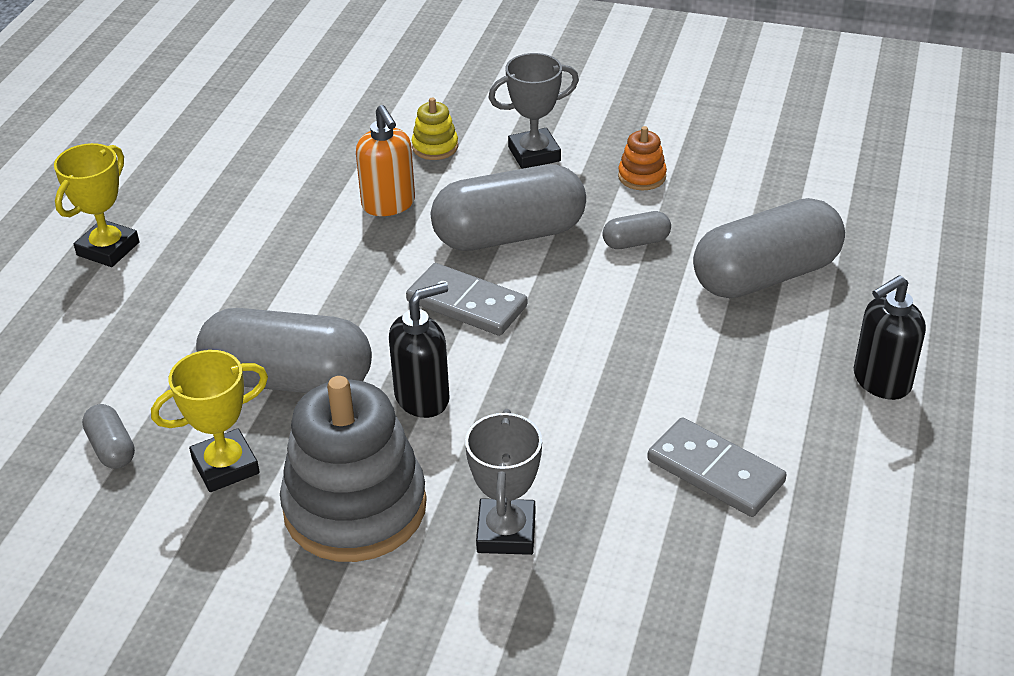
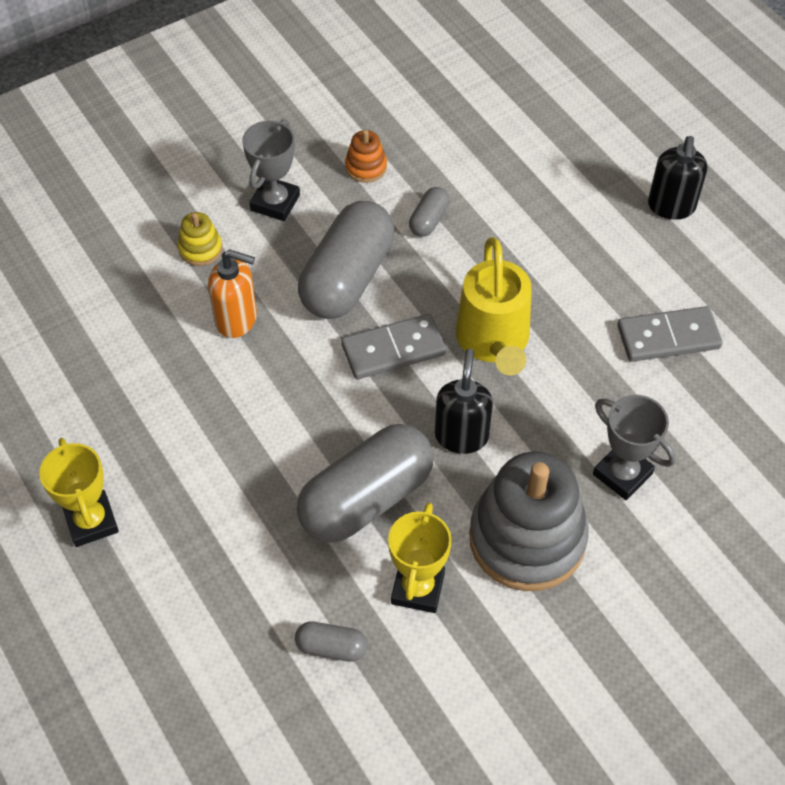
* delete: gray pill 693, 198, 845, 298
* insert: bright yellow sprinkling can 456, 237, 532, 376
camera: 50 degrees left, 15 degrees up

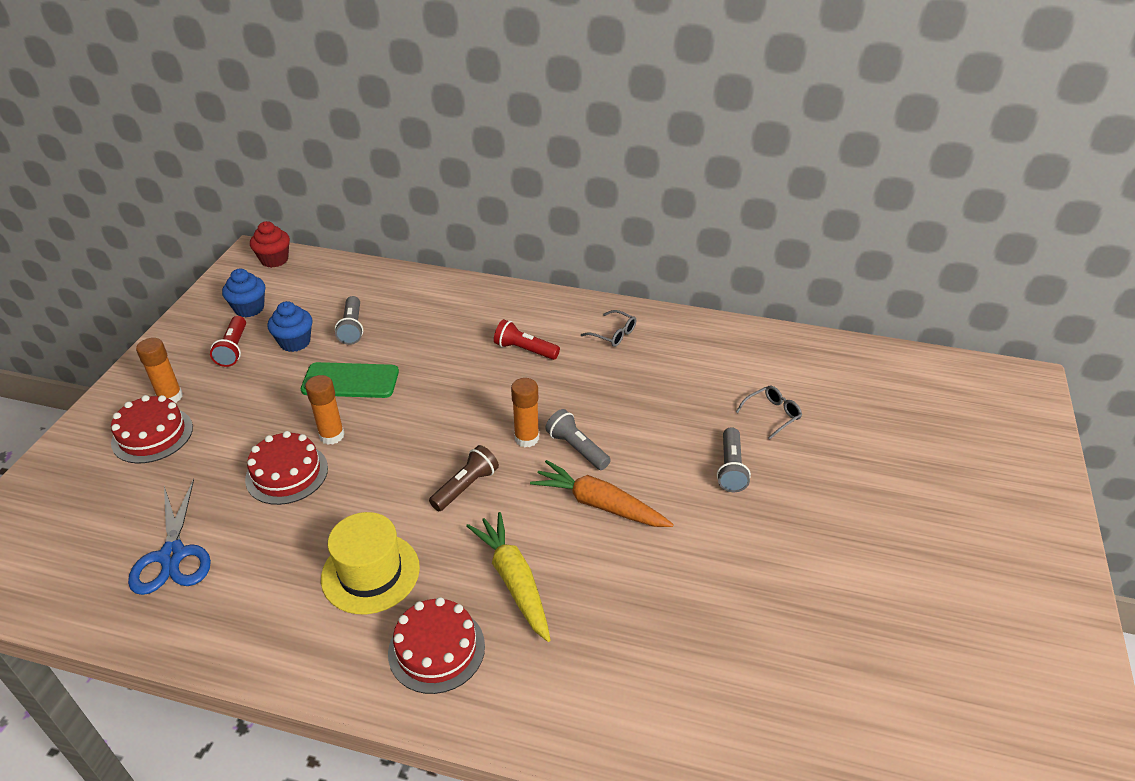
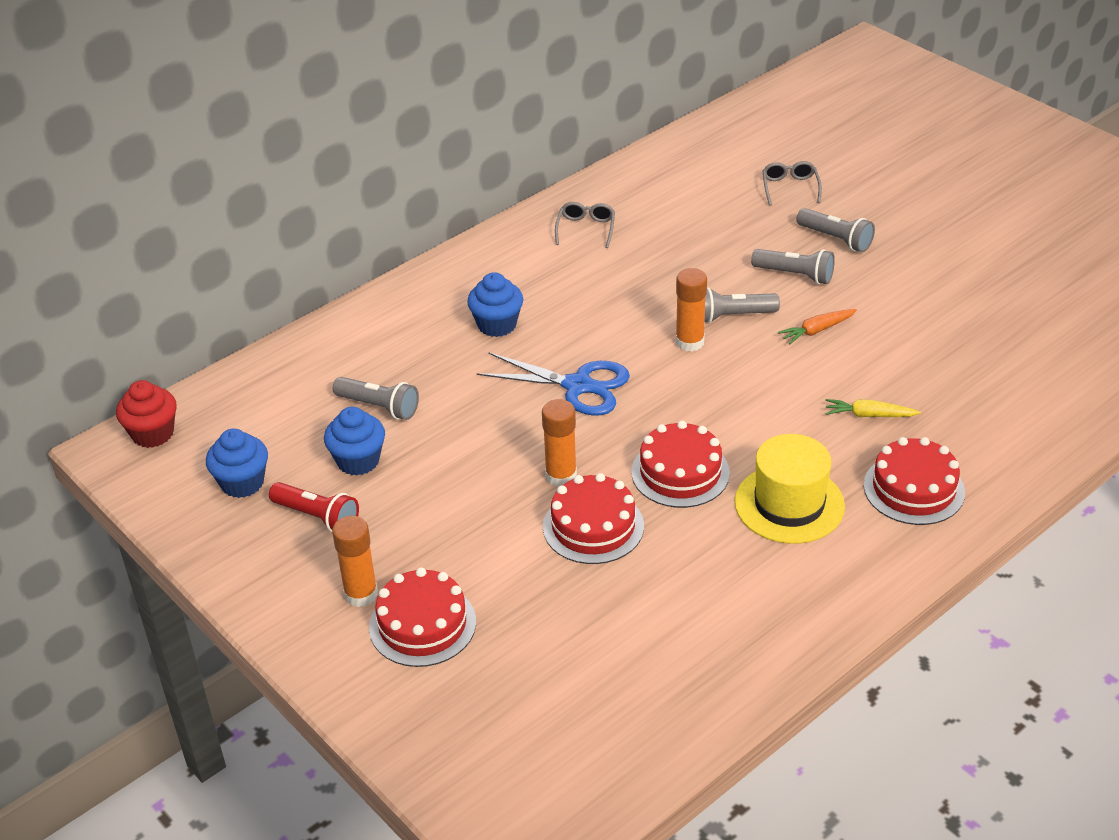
* rotate: gray eyeglasses 581, 310, 636, 347 = 555, 202, 615, 248 60 degrees counterclockwise
* delete: scarlet flashlight 494, 319, 560, 360
* delete: emerald mobile phone 301, 362, 399, 398
* delete: brown flashlight 429, 445, 499, 511
* resize: orange root vegetable 530, 460, 674, 527 = 778, 309, 857, 344 x0.55
* move: royal blue shears 128, 479, 211, 595 to 477, 352, 630, 416
* resize: bright yellow root vegetable 466, 512, 551, 642 = 825, 399, 921, 417 x0.55
* insert: gray flashlight 751, 249, 835, 284
* insert: royal blue muffin 467, 272, 523, 337
* insert: scarlet cake 632, 421, 730, 508
camera: 55 degrees left, 0 degrees up

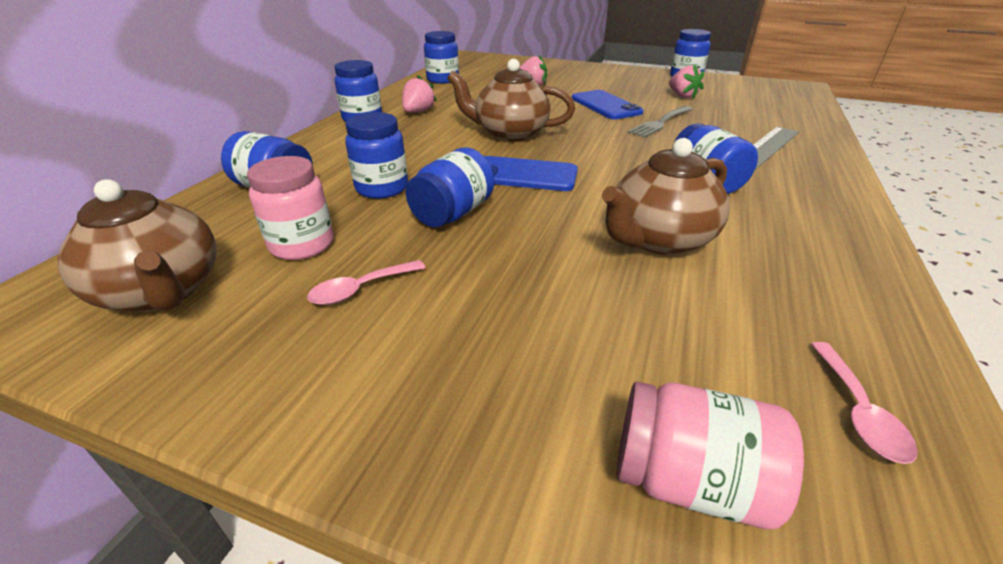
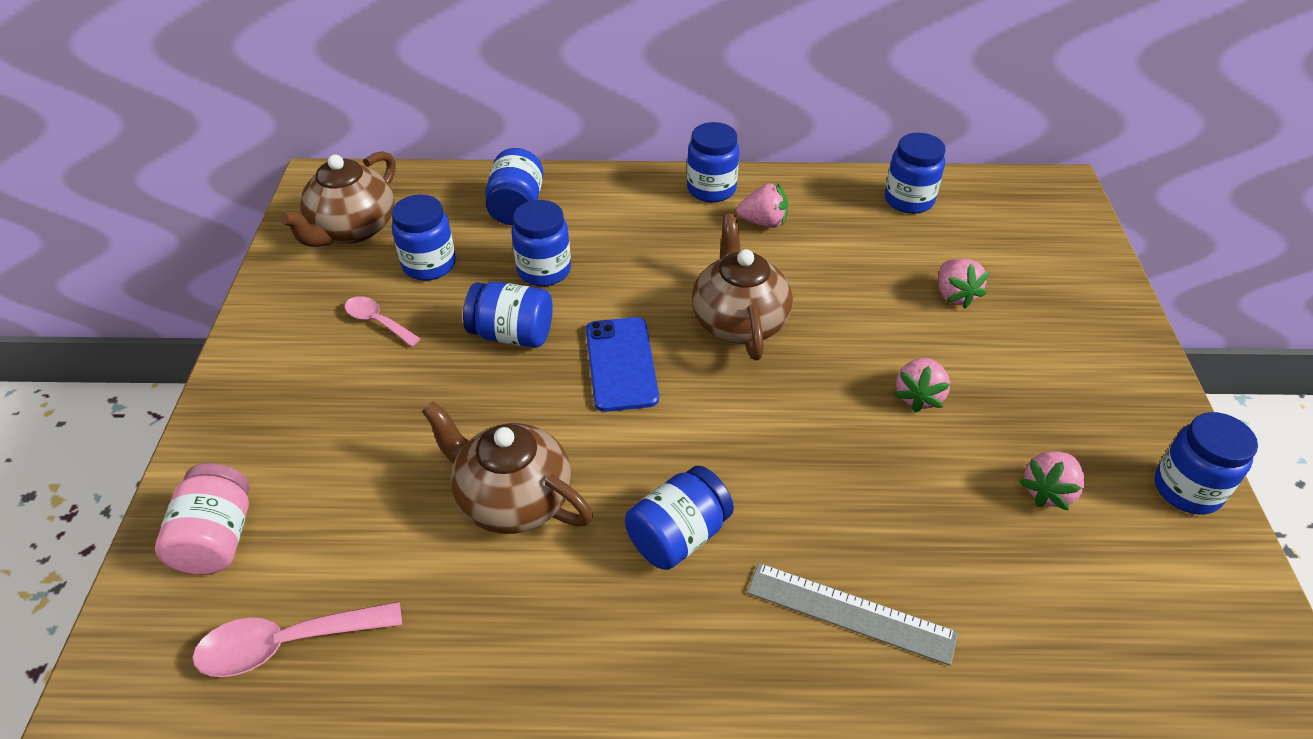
* replace: royal blue mobile phone 572, 90, 643, 120 to rosy berry 894, 358, 950, 413
* delete: gray fork 628, 106, 693, 138
* recolor: rosy preserve jar 247, 156, 334, 260 to royal blue preserve jar 392, 195, 456, 281
* resize: rosy spoon 811, 342, 918, 464 = 192, 601, 402, 677 x1.58
camera: 70 degrees right, 10 degrees up

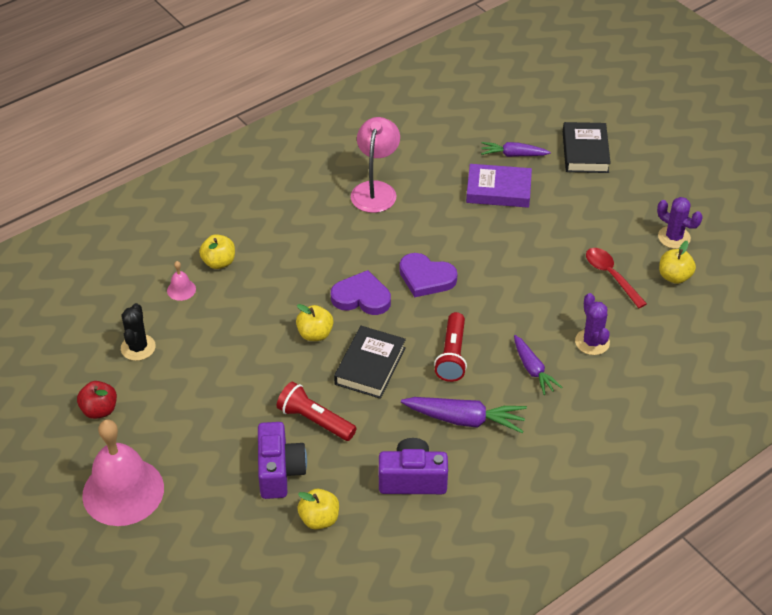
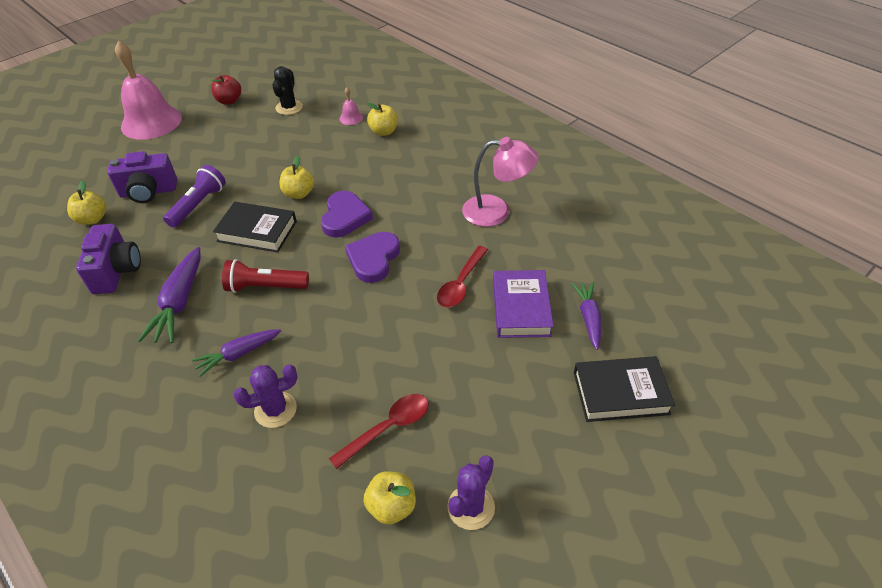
* rotate: black prickly plant 121, 303, 156, 361 = 272, 66, 303, 115 75 degrees counterclockwise
* recolor: scarlet flashlight 277, 382, 356, 441 to violet flashlight 163, 165, 226, 228
* insert: scarlet spoon 437, 246, 488, 308
camera: 85 degrees right, 0 degrees up

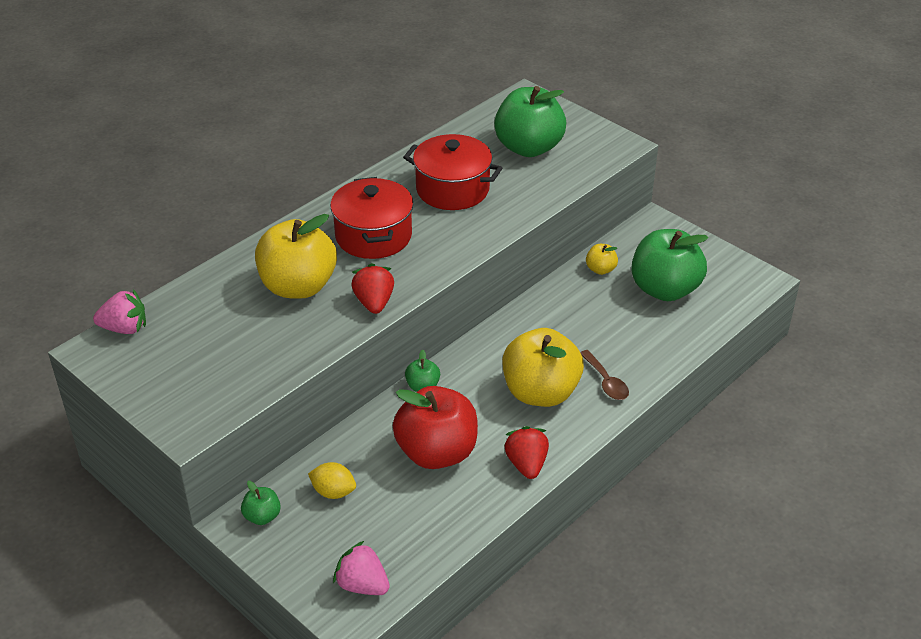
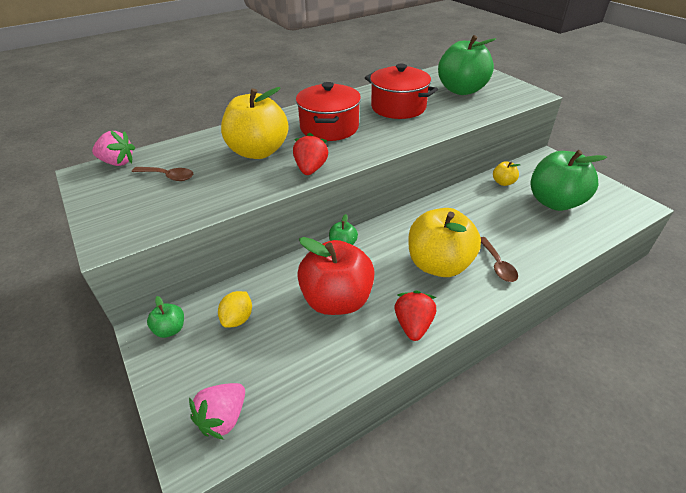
* rotate: bright yellow toy lemon 308, 462, 356, 499 = 218, 291, 252, 328 75 degrees clockwise
* rotate: rosy berry 333, 541, 390, 595 = 189, 383, 245, 440 105 degrees counterclockwise
* insert: brown spoon 132, 167, 193, 181
camera: 15 degrees right, 0 degrees up

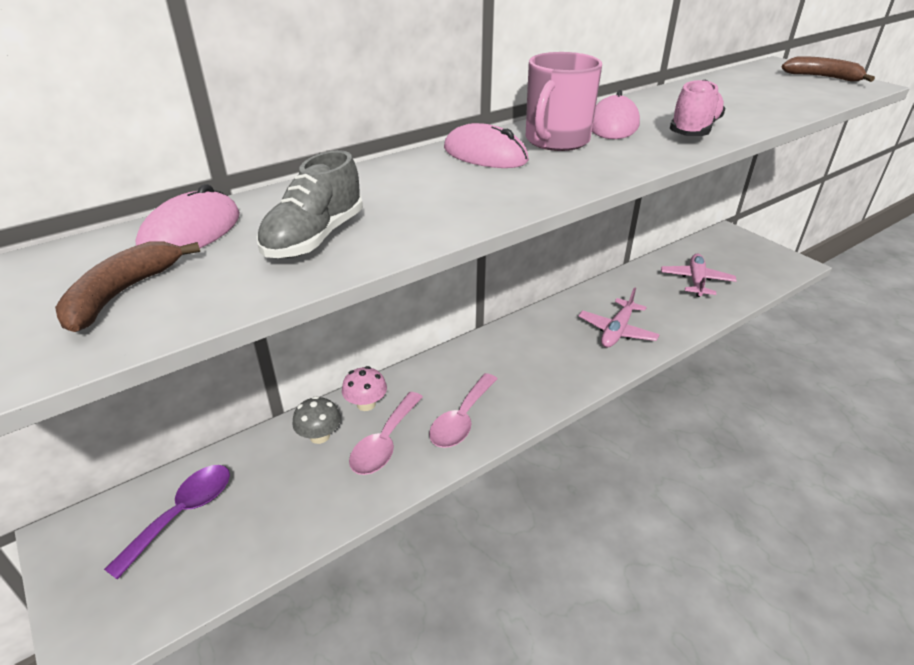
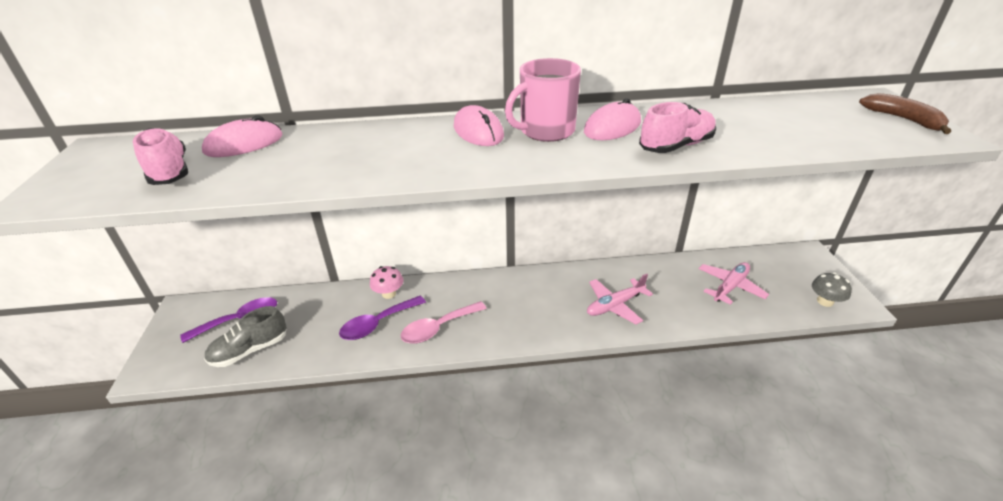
* move: gray lace-up shoe 257, 150, 363, 258 to 204, 306, 287, 367
* replace: brown toy banana 55, 241, 200, 332 to rosy lace-up shoe 133, 128, 188, 185
* recolor: rosy spoon 349, 392, 423, 475 to violet spoon 339, 296, 426, 340
* move: gray mushroom 292, 396, 341, 444 to 812, 272, 852, 307
camera: 30 degrees right, 0 degrees up

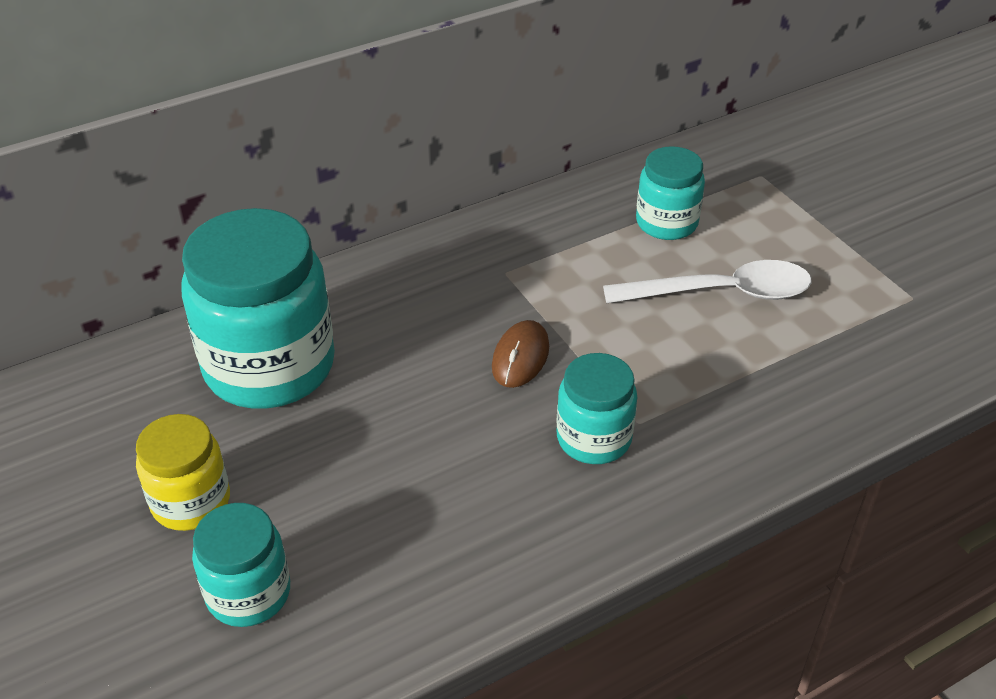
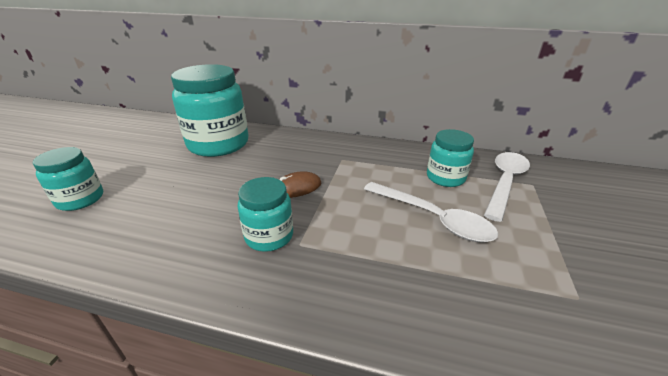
* delete: bright yellow preserve jar 136, 414, 230, 531
* insert: white spoon 484, 152, 530, 222
camera: 45 degrees right, 10 degrees down

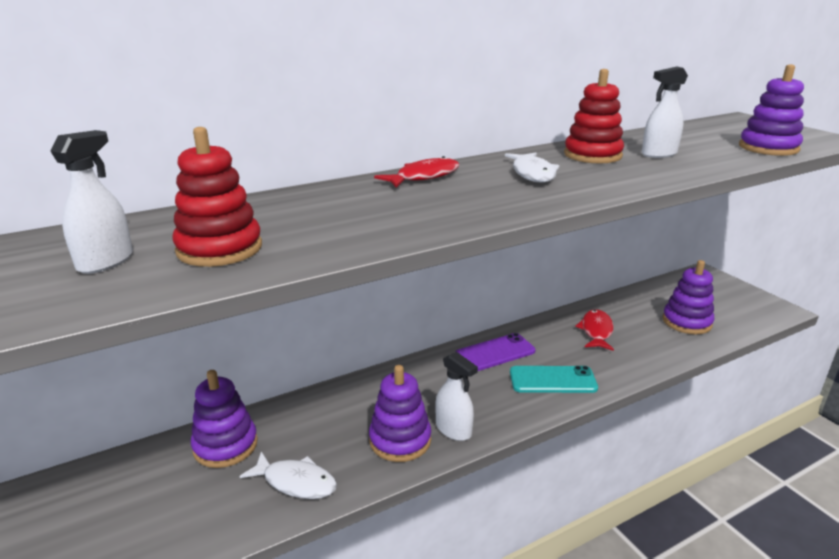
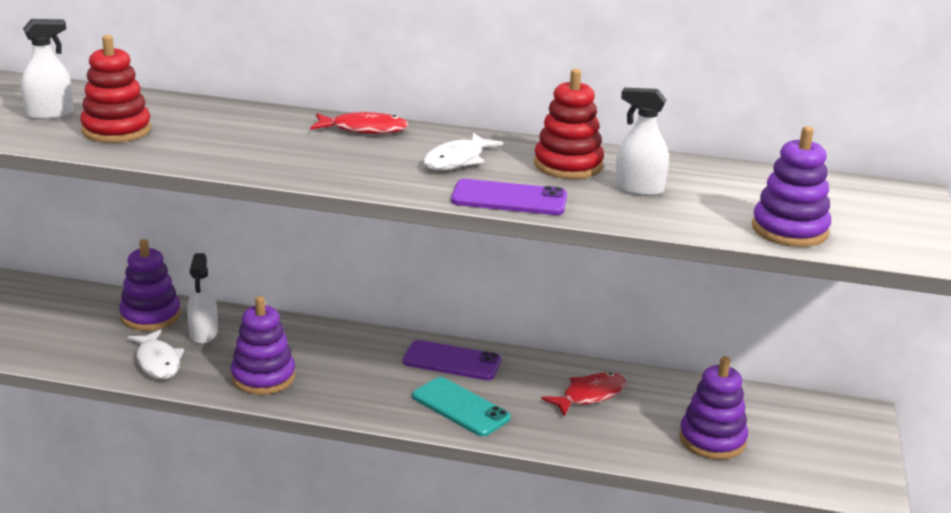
* move: white sprayer 435, 352, 478, 441 to 187, 253, 218, 344
* insert: violet mobile phone 451, 179, 567, 215
camera: 40 degrees right, 0 degrees up

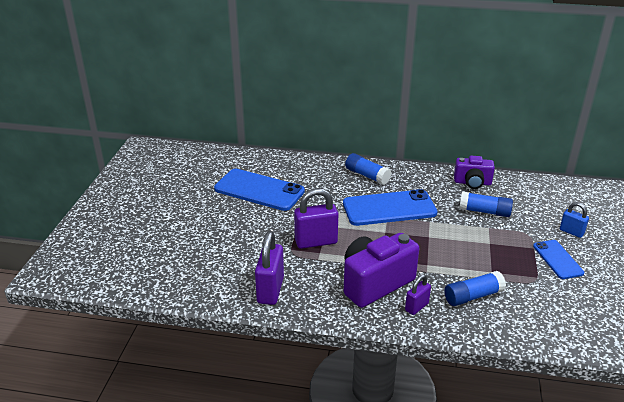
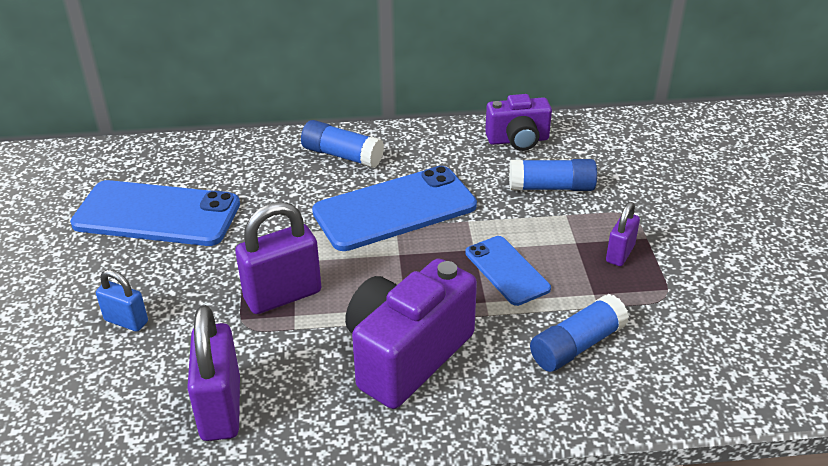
* move: royal blue padlock 560, 202, 589, 238 to 96, 269, 148, 332
* move: royal blue mobile phone 533, 240, 584, 279 to 465, 236, 551, 306
* move: violet padlock 405, 275, 431, 315 to 606, 202, 640, 266
camera: 15 degrees left, 5 degrees up

